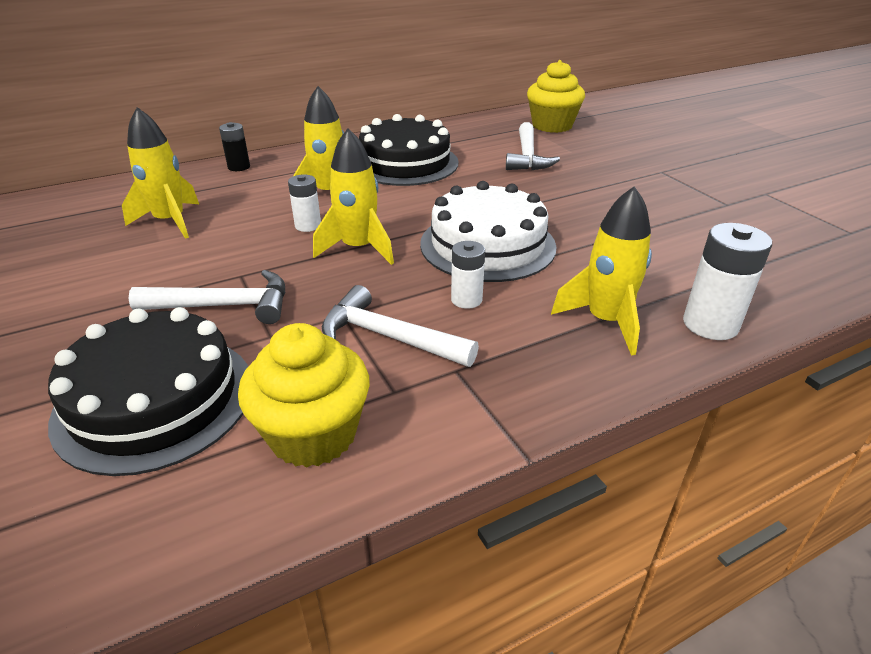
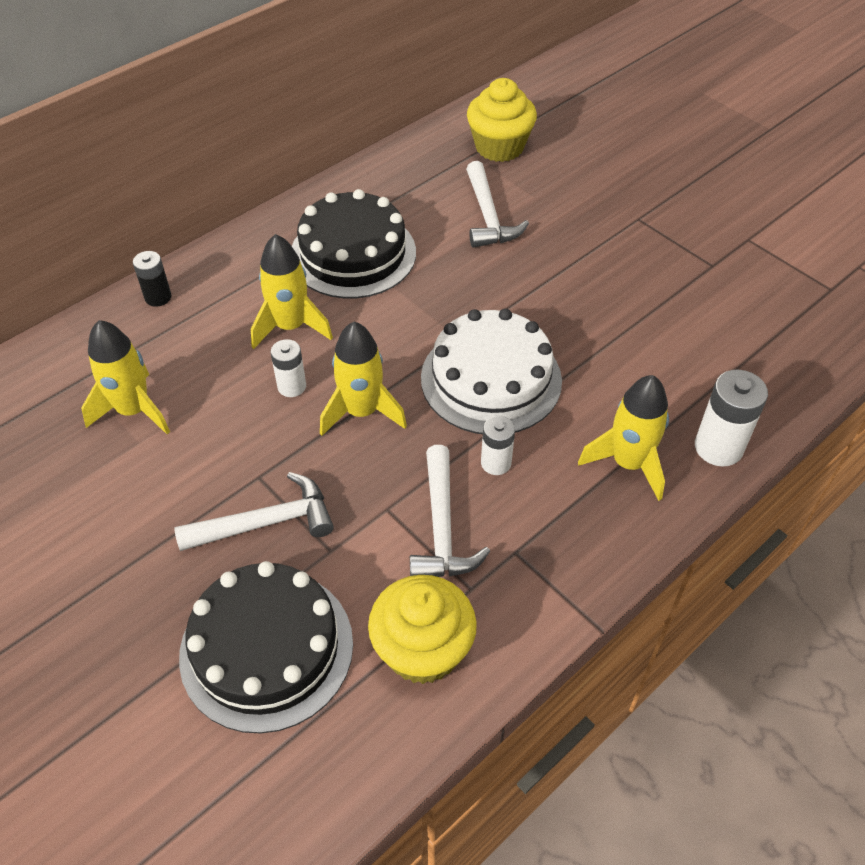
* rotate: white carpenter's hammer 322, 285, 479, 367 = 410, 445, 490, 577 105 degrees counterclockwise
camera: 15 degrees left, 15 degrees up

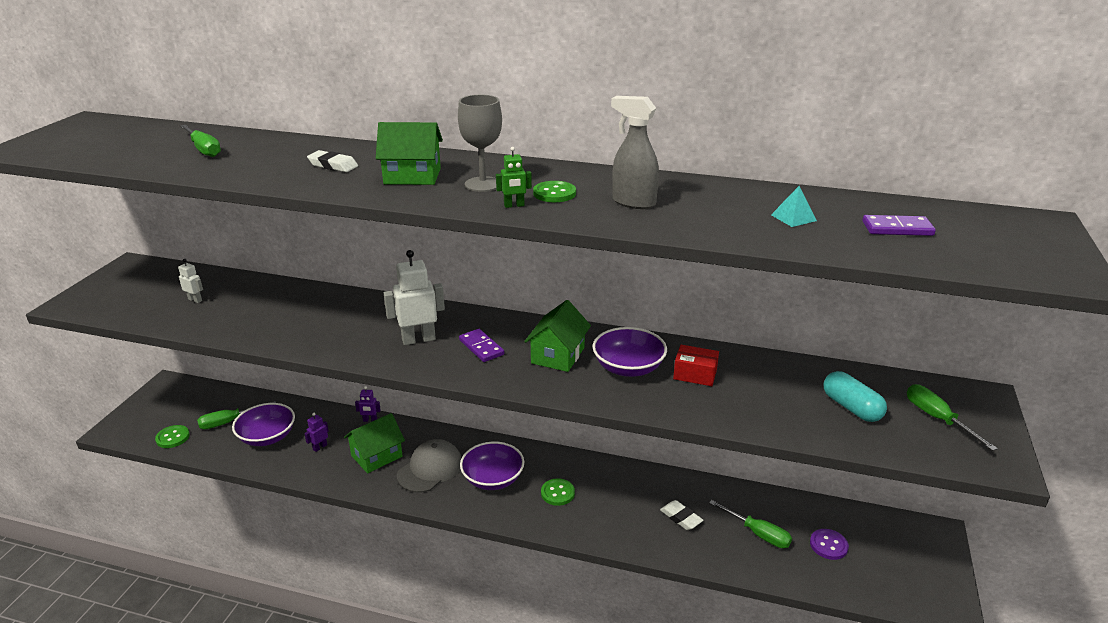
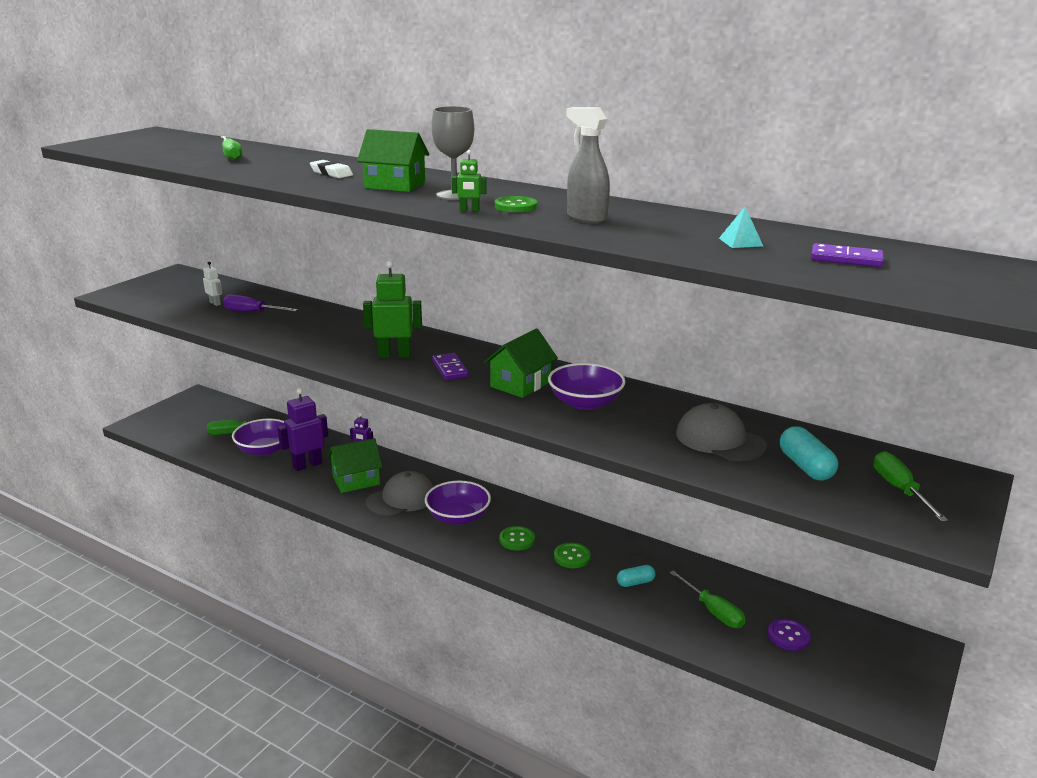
* recolor: white toy robot 384, 250, 445, 345 to emerald toy robot 363, 260, 422, 358
* delete: scarlet parcel 673, 345, 719, 386
* resize: violet toy robot 304, 413, 329, 452 = 278, 388, 328, 471 x1.98
* move: emerald button 155, 425, 190, 448 to 554, 543, 591, 568
* replace: white pencil eraser 660, 500, 703, 530 to turquoise pill 617, 565, 655, 587
* insert: violet flat screwdriver 223, 295, 298, 312
* insert: gray baseball cap 676, 403, 767, 461
camera: 15 degrees right, 5 degrees down

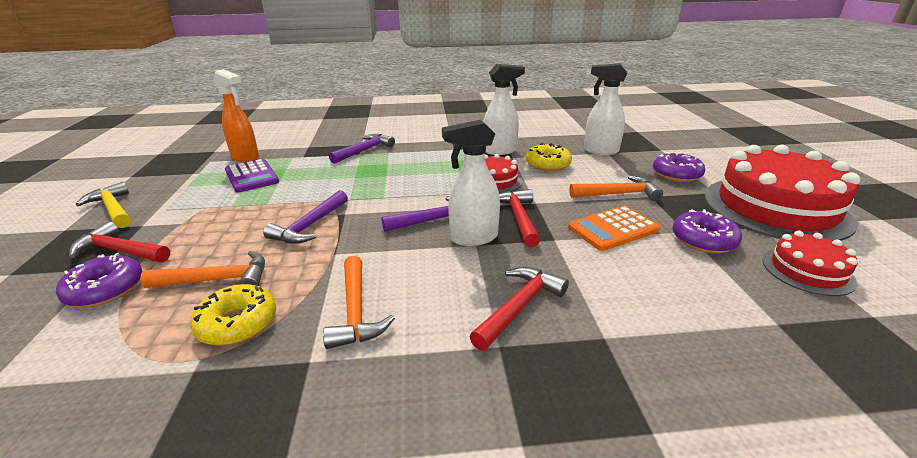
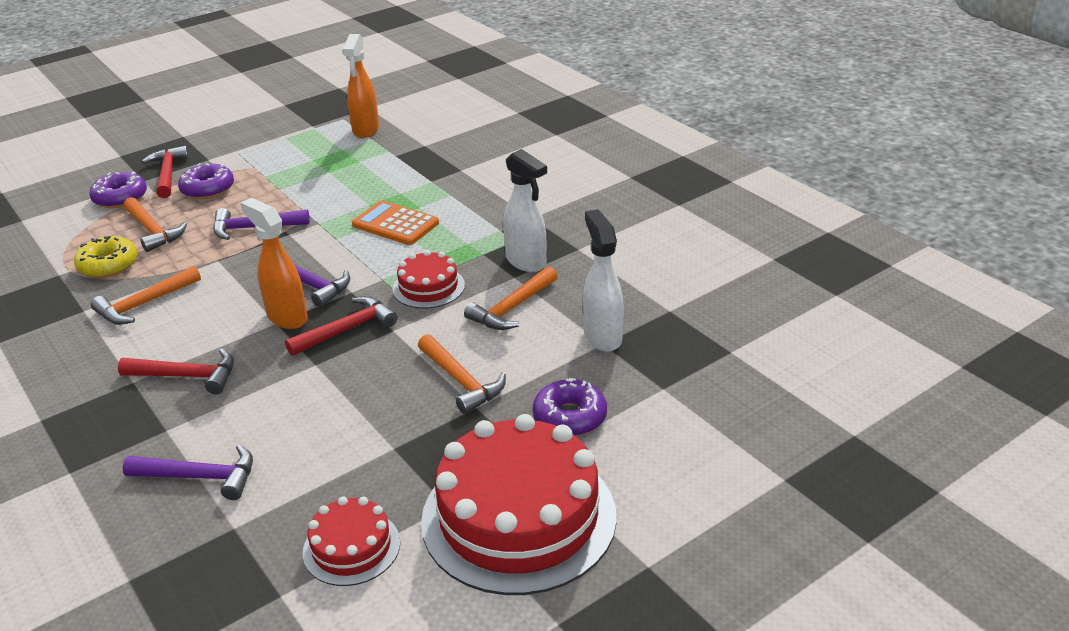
* recolor: white sprayer 442, 120, 500, 246 to orange sprayer 240, 198, 308, 329
* move: violet carpenter's hammer 329, 134, 395, 164 to 122, 444, 253, 500
* replace: bright yellow glazed donut 526, 143, 572, 171 to orange carpenter's hammer 464, 266, 558, 330
* delete: violet adding machine 225, 159, 279, 193
* delete: bright yellow carpenter's hammer 76, 182, 131, 228
* move: orange adding machine 568, 206, 660, 251 to 352, 200, 439, 245
* move: violet glazed donut 672, 209, 742, 253 to 178, 163, 234, 199
camera: 60 degrees right, 5 degrees up

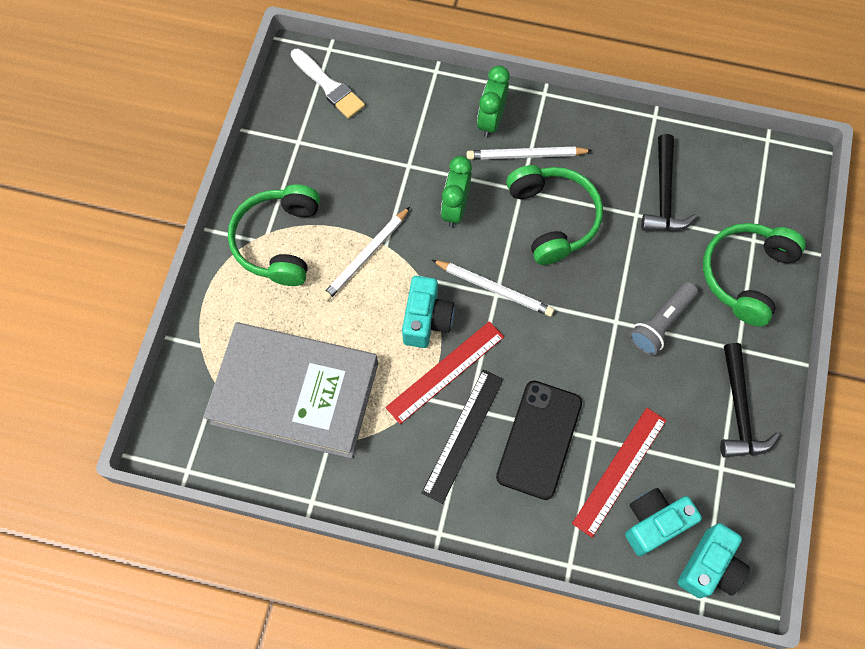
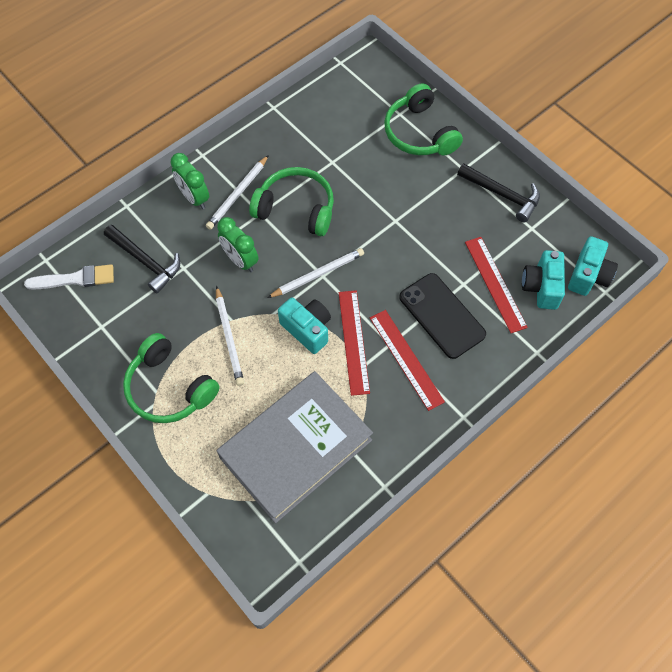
* move: black carpenter's hammer 641, 134, 697, 231 to 104, 225, 180, 294
* delete: gray flashlight 629, 282, 698, 355
* recolor: black straightedge 422, 369, 504, 504 to scarlet straightedge 370, 310, 445, 411
* rotate: turquoise compact camera 678, 523, 750, 598 = 568, 236, 618, 296 45 degrees clockwise
camera: 55 degrees left, 5 degrees down

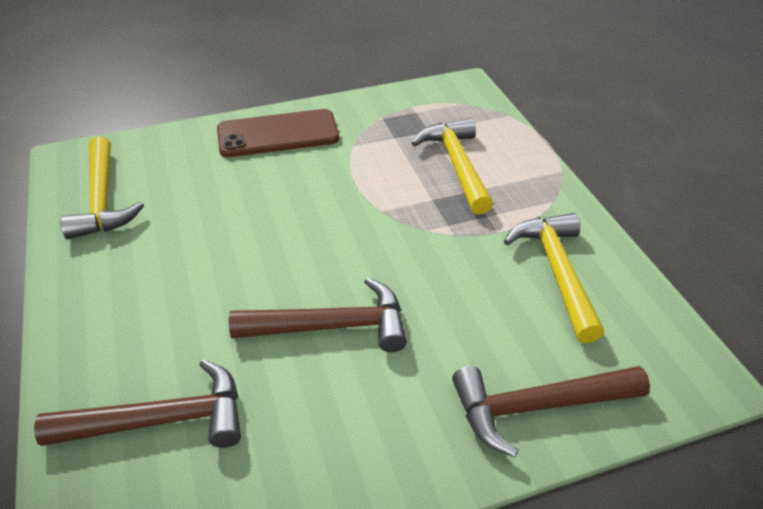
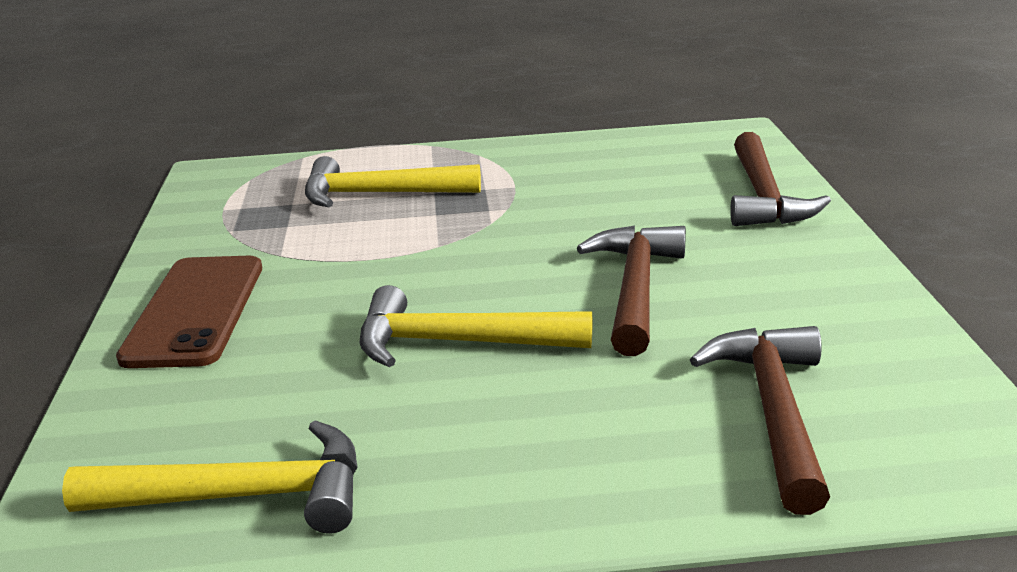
* move: bright yellow carpenter's hammer 504, 213, 604, 343 to 360, 285, 592, 367
camera: 75 degrees left, 15 degrees down

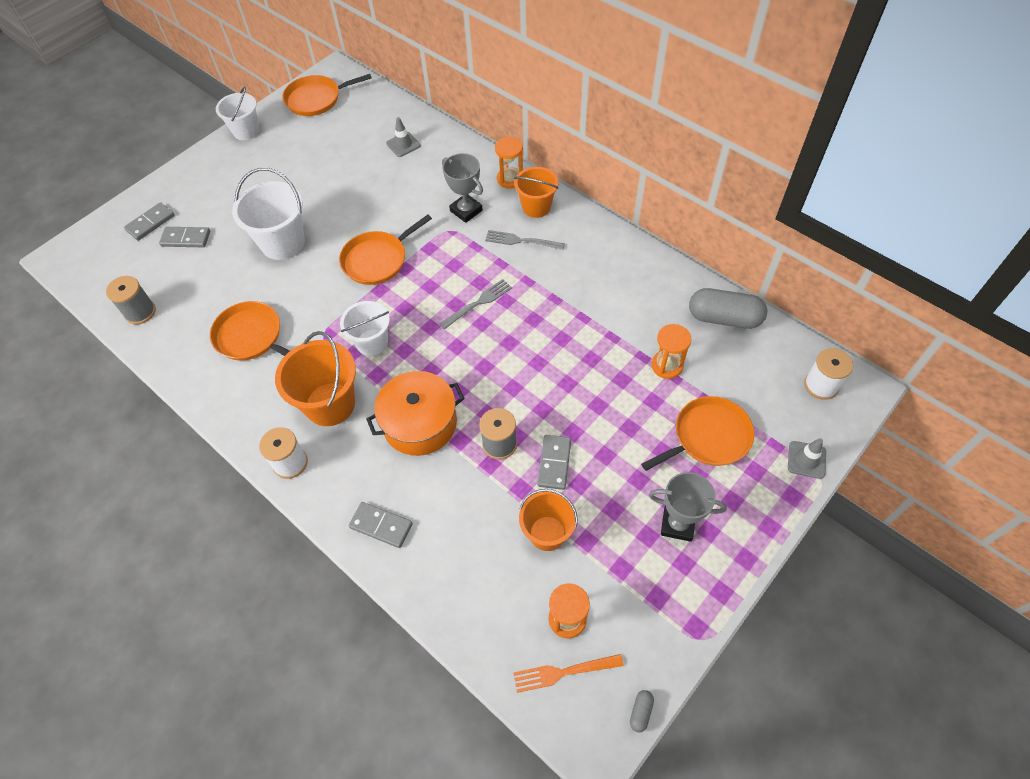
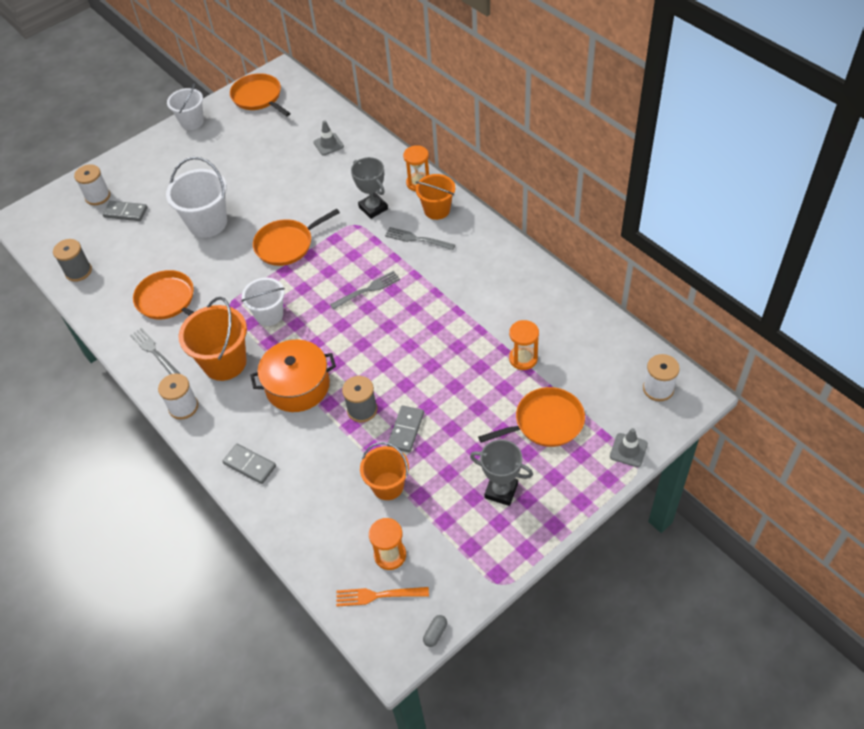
* rotate: orange skillet 282, 74, 372, 116 = 230, 73, 291, 116 60 degrees clockwise
* replace: gray domino 124, 202, 175, 241 to white bobbin 74, 164, 110, 205
* delete: gray pill 689, 288, 767, 329
* insert: gray fork 130, 328, 180, 374
camera: 10 degrees right, 5 degrees down

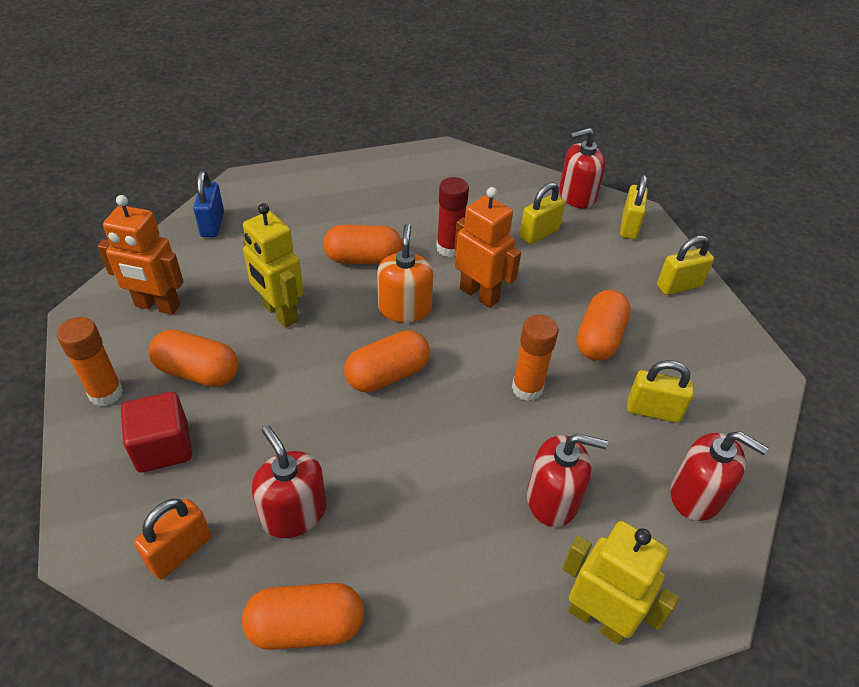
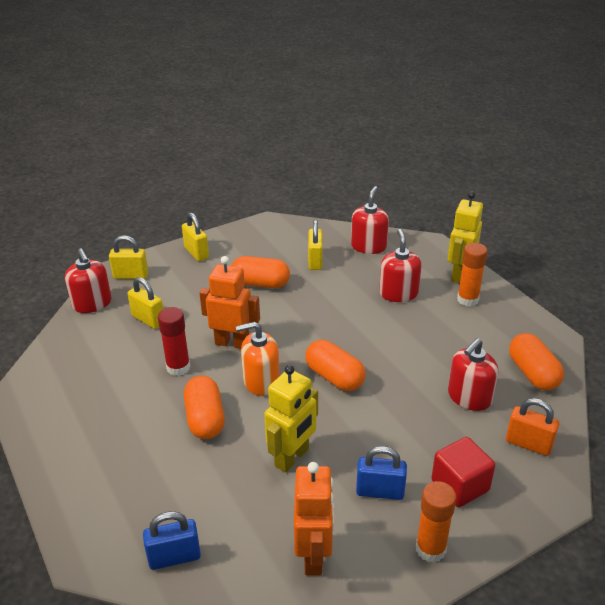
* rotate: orange toy robot 454, 187, 521, 308 = 199, 256, 260, 349 75 degrees clockwise
* move: orange glue 512, 315, 559, 401 to 457, 243, 488, 307
* replace: orange pill 149, 330, 238, 387 to royal blue padlock 356, 446, 407, 500
camera: 100 degrees left, 10 degrees down

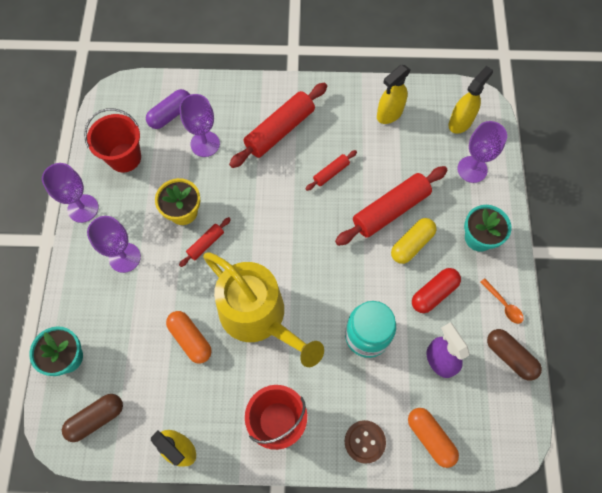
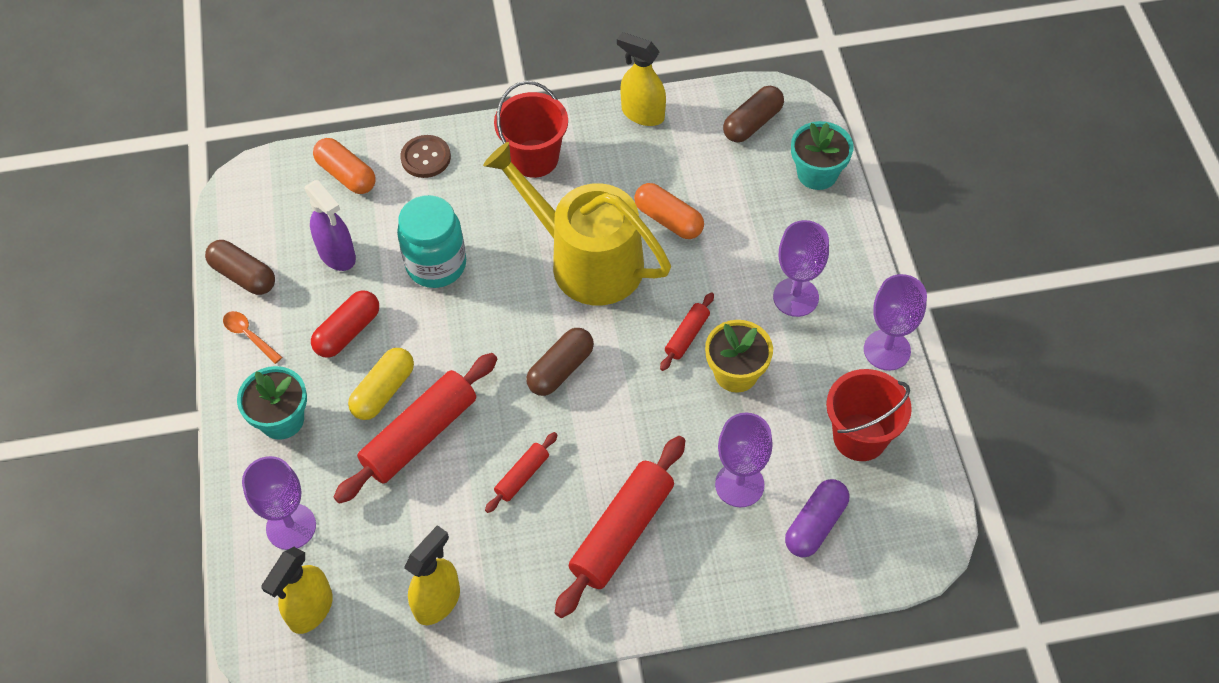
* insert: brown pill 526, 328, 594, 396
camera: 170 degrees right, 10 degrees down

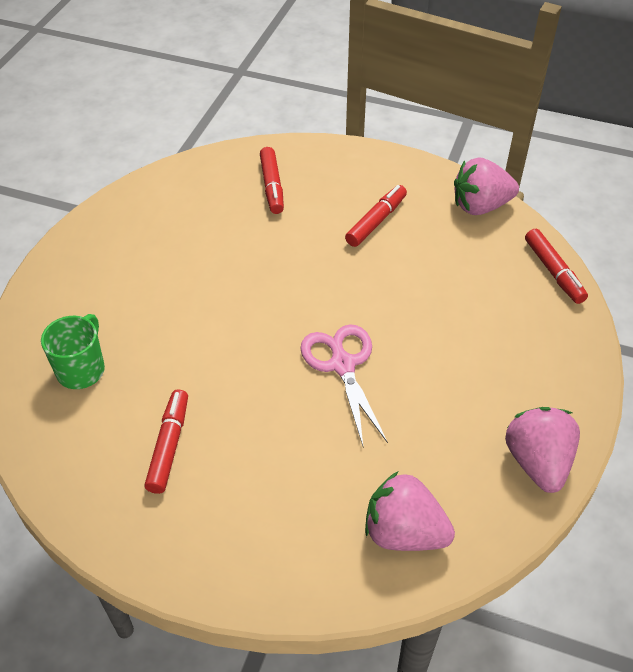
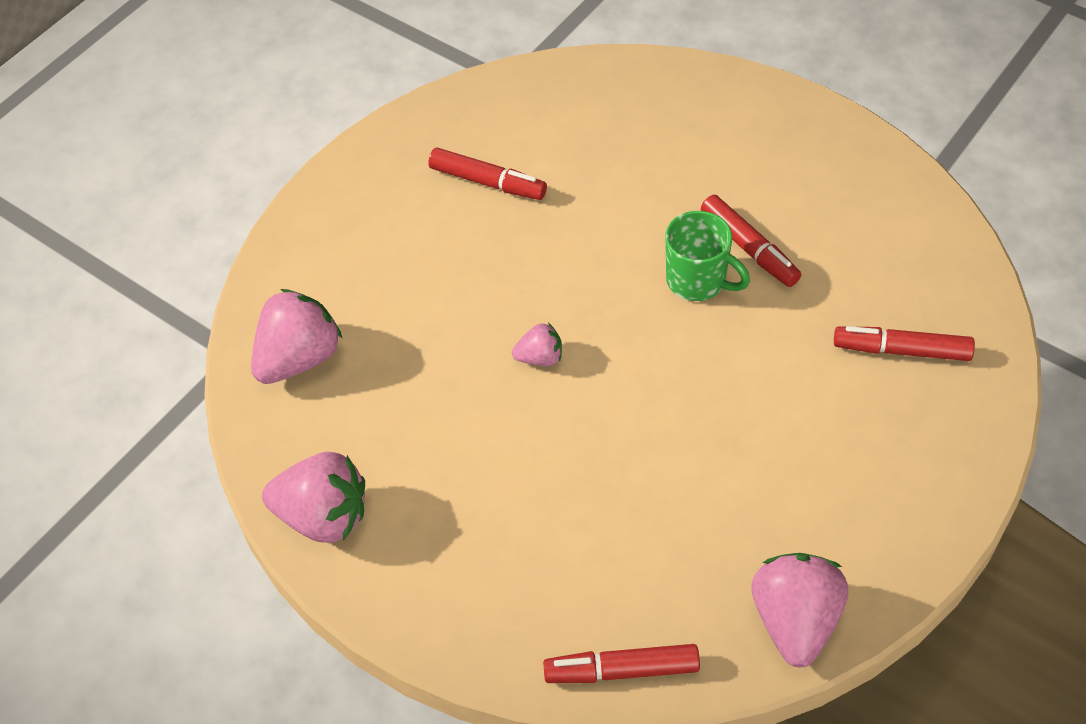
* move: scarlet marker pen 345, 185, 407, 247 to 701, 195, 801, 287
* move: emerald coffee mug 41, 314, 105, 389 to 665, 211, 750, 301
* replace: rosy shears 300, 324, 388, 446 to rosy berry 512, 323, 562, 366
camera: 110 degrees right, 5 degrees up

